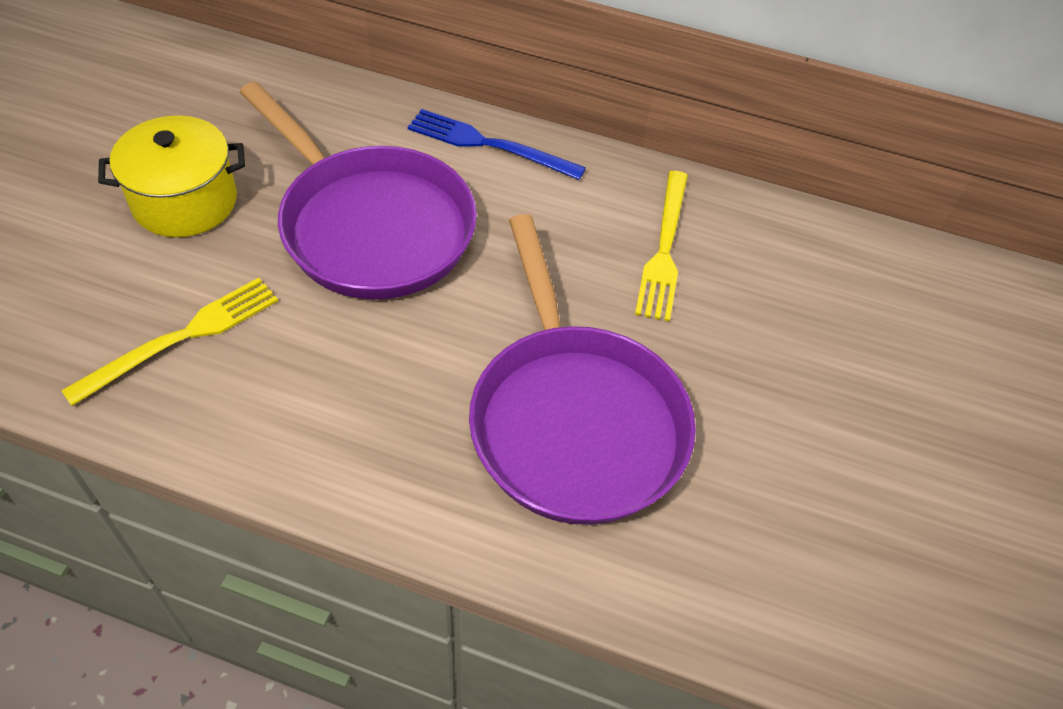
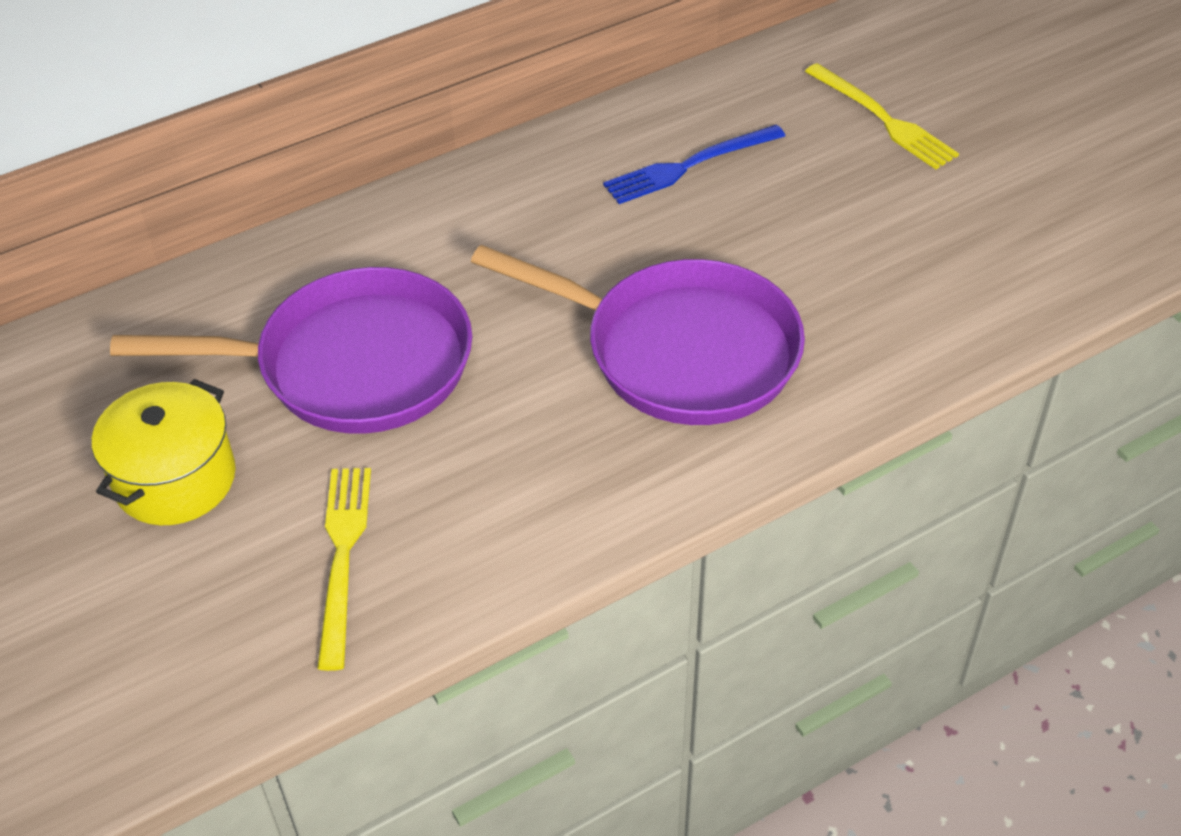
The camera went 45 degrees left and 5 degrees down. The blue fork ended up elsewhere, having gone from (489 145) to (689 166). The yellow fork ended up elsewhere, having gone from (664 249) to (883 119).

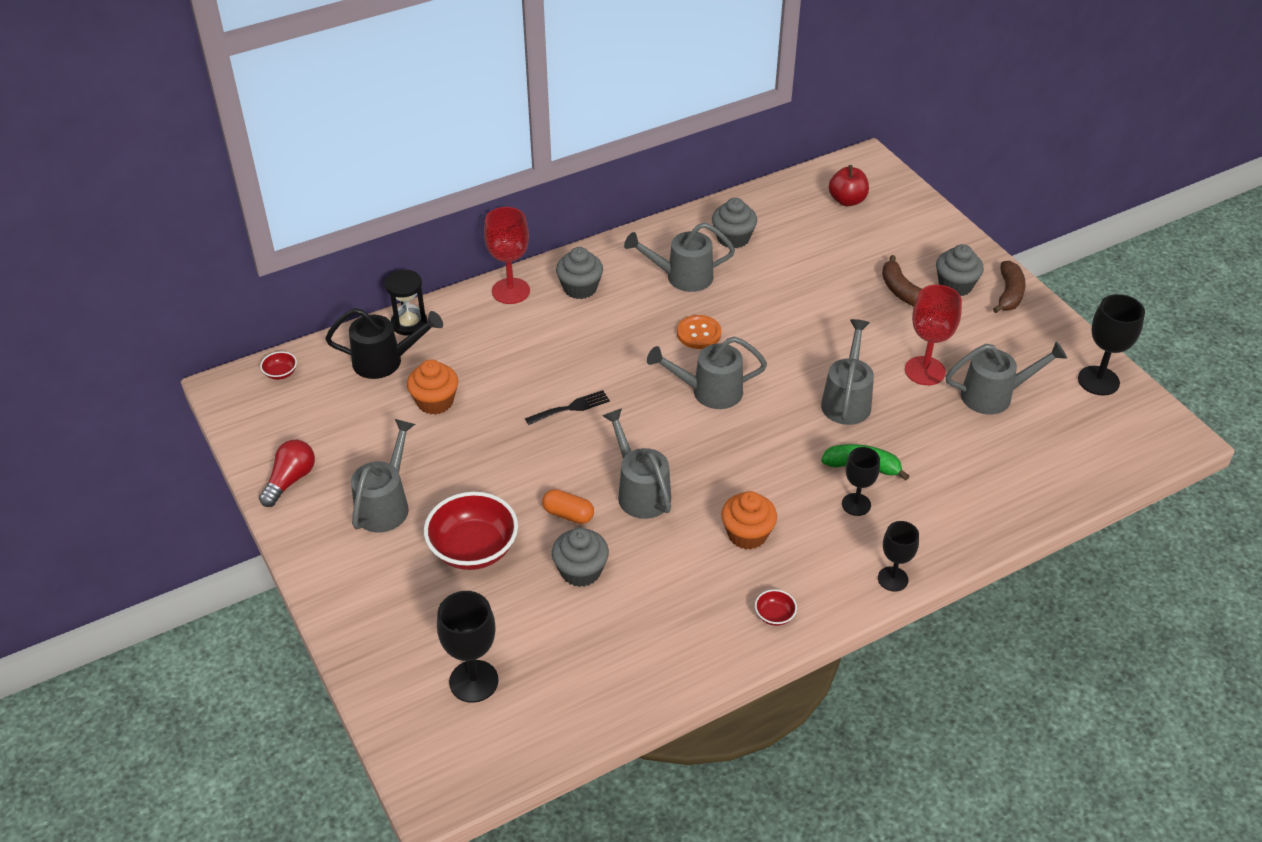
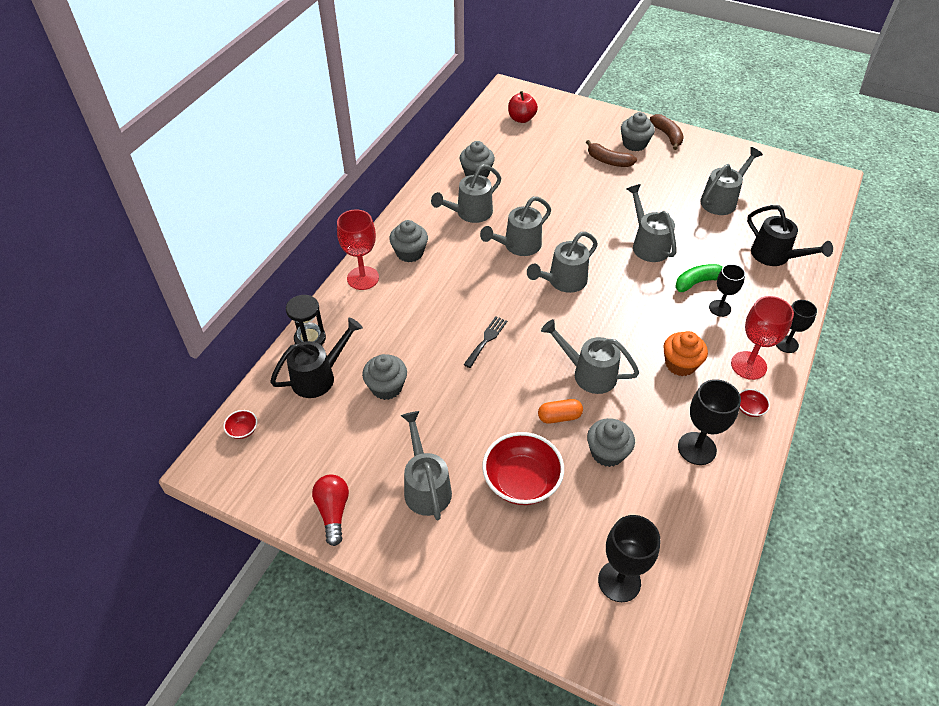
The camera went 35 degrees left and 5 degrees up. What was the orange cupcake at (435 402) turned into the grey cupcake at (386 387). Where the orange button stood at (699 333), the grey watering can came to stand at (518 246). The black goblet ended up elsewhere, having gone from (1098 381) to (697 448). The red goblet ended up elsewhere, having gone from (925 371) to (748 365). The second view gained the black watering can at (775 256).

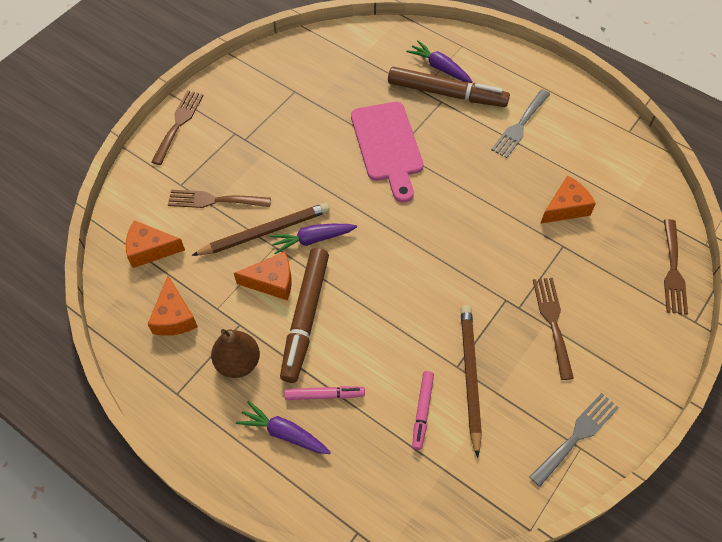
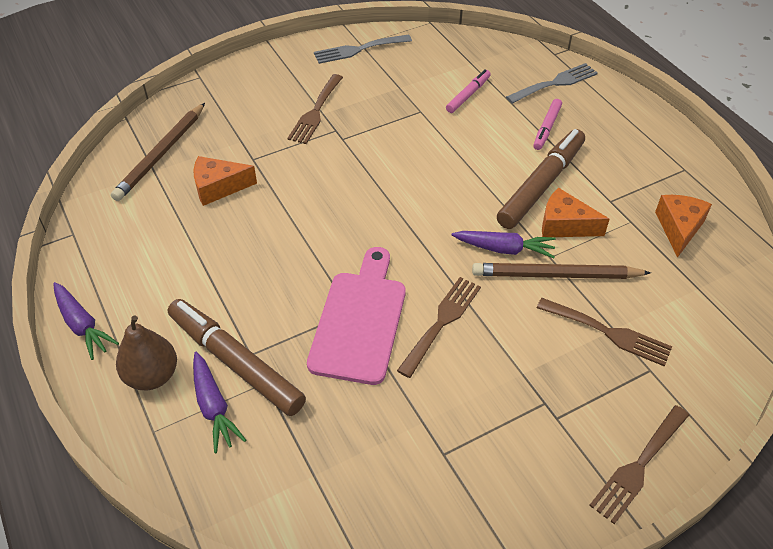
The camera went 155 degrees left and 10 degrees down. The purple carrot ended up elsewhere, having gone from (284 433) to (82 325). The brown pencil ended up elsewhere, having gone from (470 376) to (161 154). The brown pear ended up elsewhere, having gone from (238 362) to (152 376). The brown fork ended up elsewhere, having gone from (673 271) to (441 322). The grey fork ended up elsewhere, having gone from (520 126) to (555 83). The pink marker at (324 395) ended up facing another way, 90 degrees counterclockwise from before. The second view lost the orange cheese at (150 250).

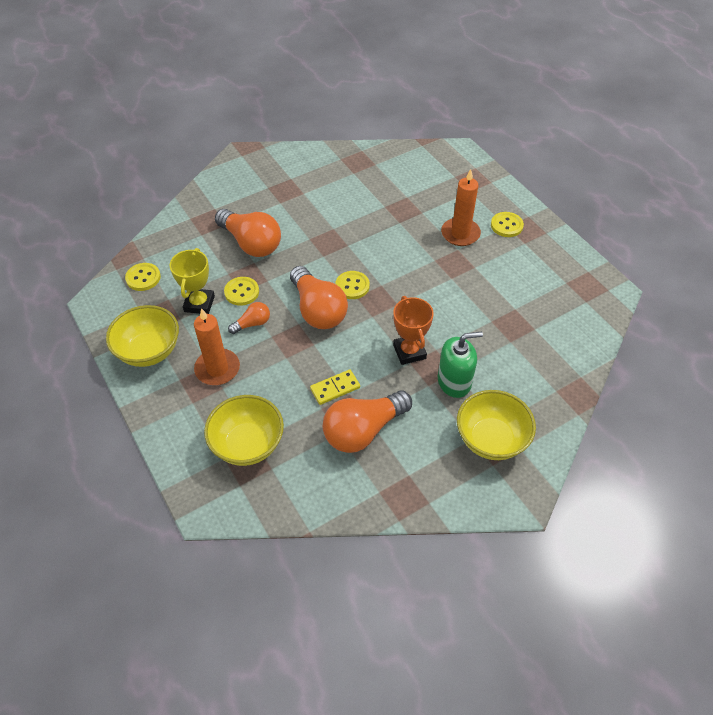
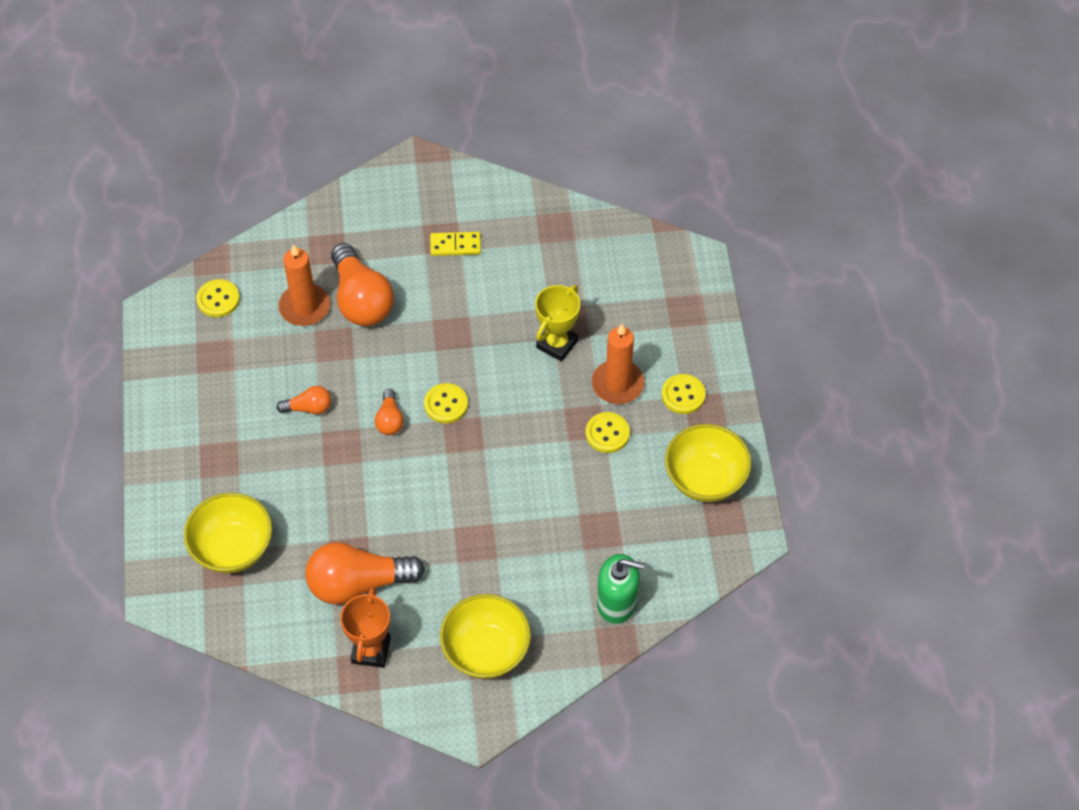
The camera went 25 degrees right and 5 degrees up. The orange candle ended up elsewhere, having gone from (217 369) to (304 307). The orange trophy ended up elsewhere, having gone from (409 352) to (371 650). The size of the orange light bulb at (318 310) changed by a factor of 0.49. The yellow domino ended up elsewhere, having gone from (335 388) to (455 245). The yellow trophy ended up elsewhere, having gone from (199 304) to (557 344). The yellow button ended up elsewhere, having gone from (242 292) to (607 433). The green soap dispenser ended up elsewhere, having gone from (454 382) to (617 602). The yellow bowl ended up elsewhere, having gone from (149 351) to (705 479).

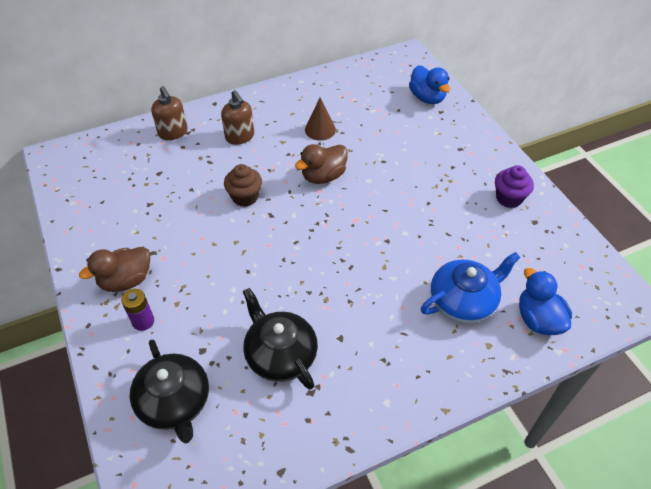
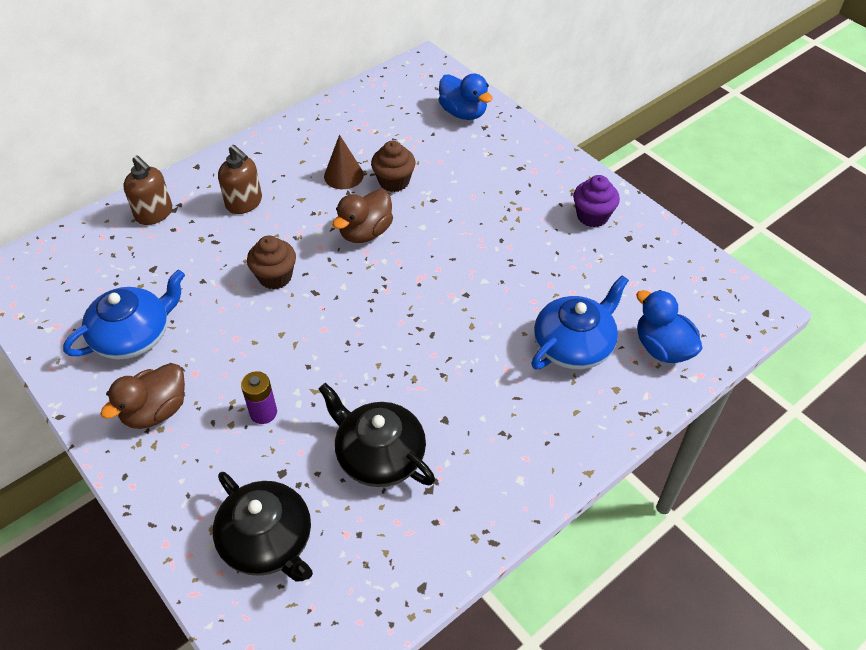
The camera went 15 degrees left and 0 degrees up. The second view gained the blue teapot at (133 336). The purple battery ended up elsewhere, having gone from (143 321) to (263 413). The second view gained the brown cupcake at (394 181).

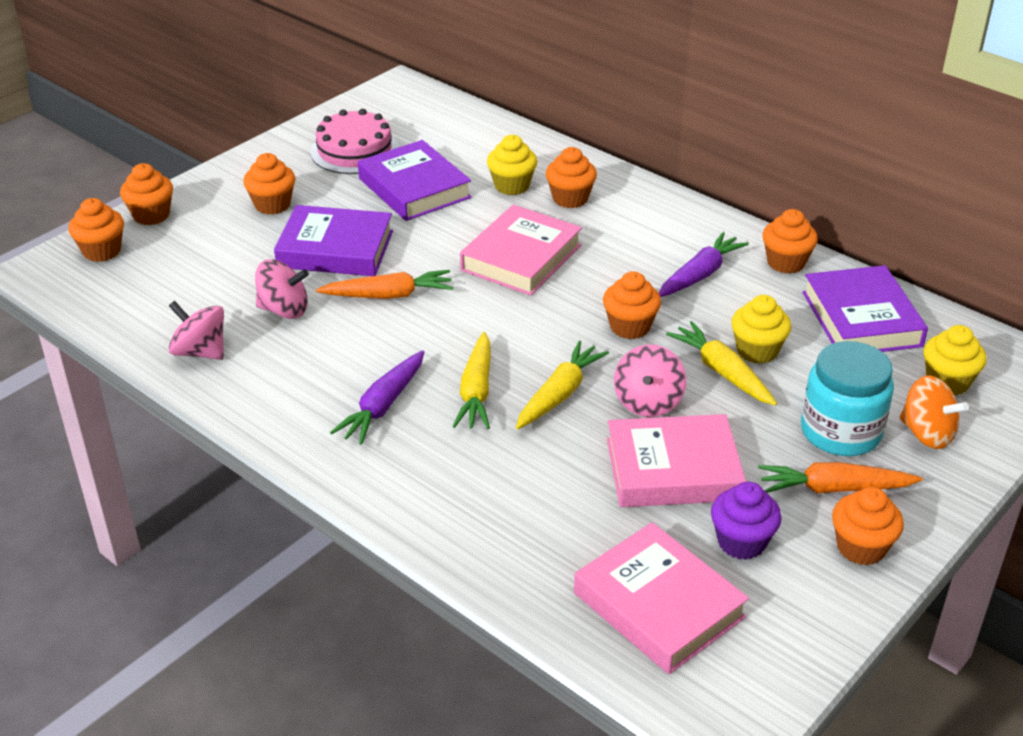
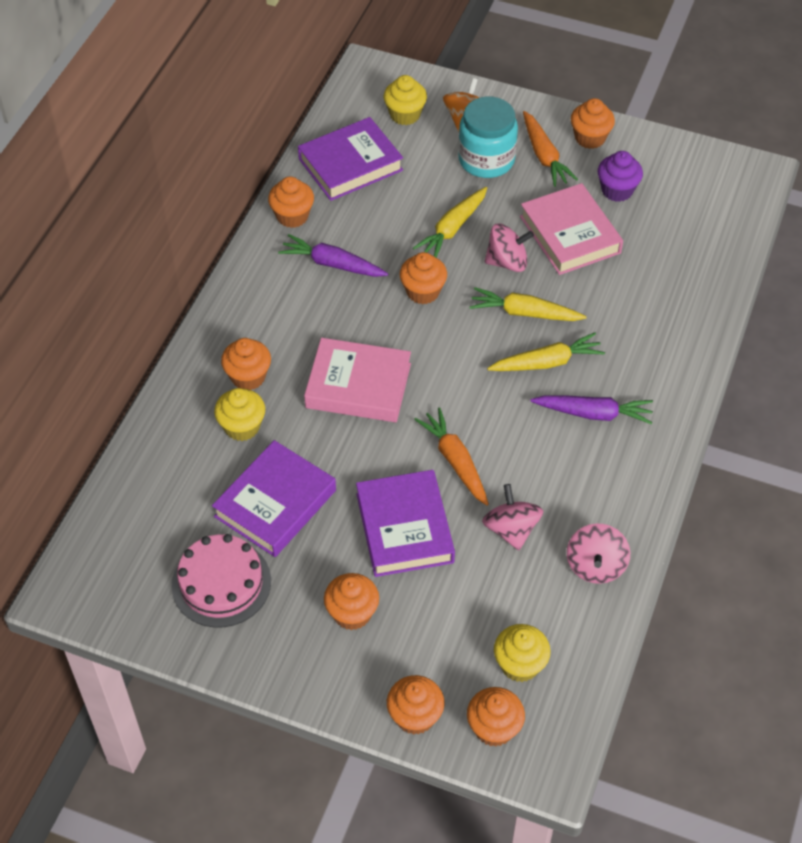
The camera went 110 degrees left and 15 degrees up. The yellow cupcake ended up elsewhere, having gone from (757 351) to (520 664). The second view lost the pink book at (658 605).

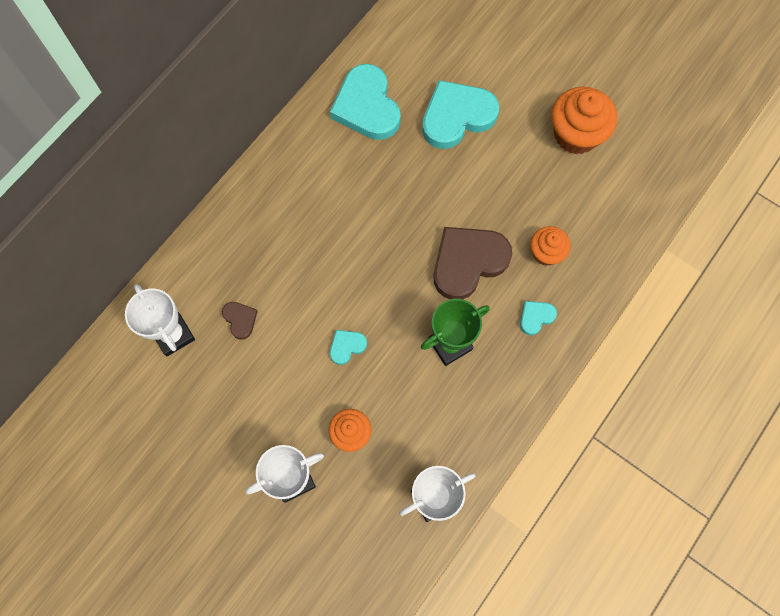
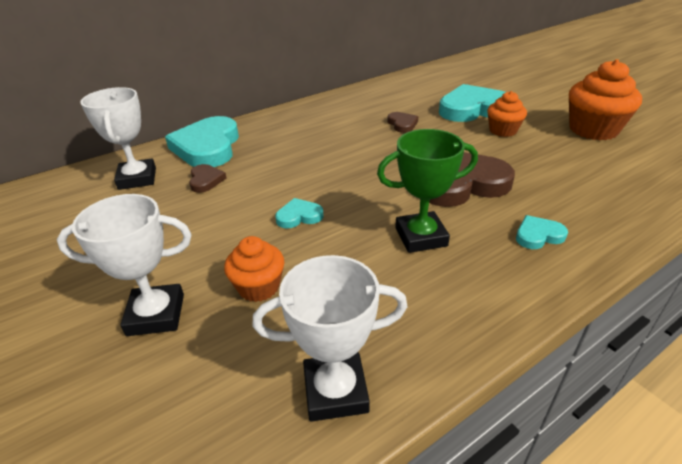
The camera went 20 degrees right and 35 degrees down. The turquoise heart ended up elsewhere, having gone from (367 106) to (207 147). The second view gained the brown heart at (402 124). The orange cupcake ended up elsewhere, having gone from (546 252) to (503 130).

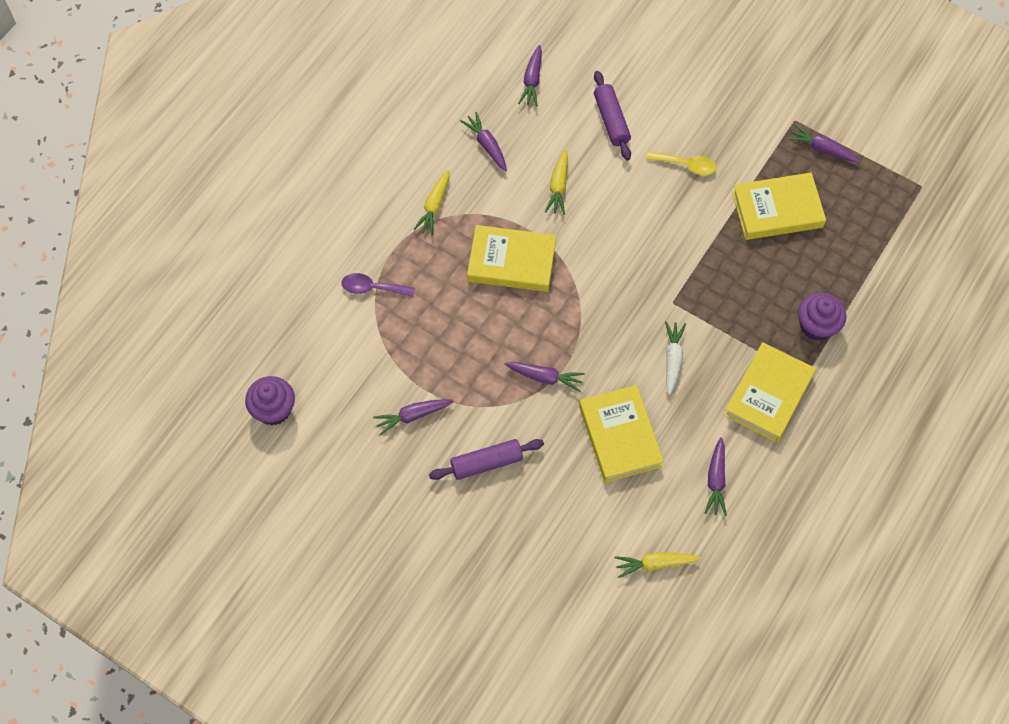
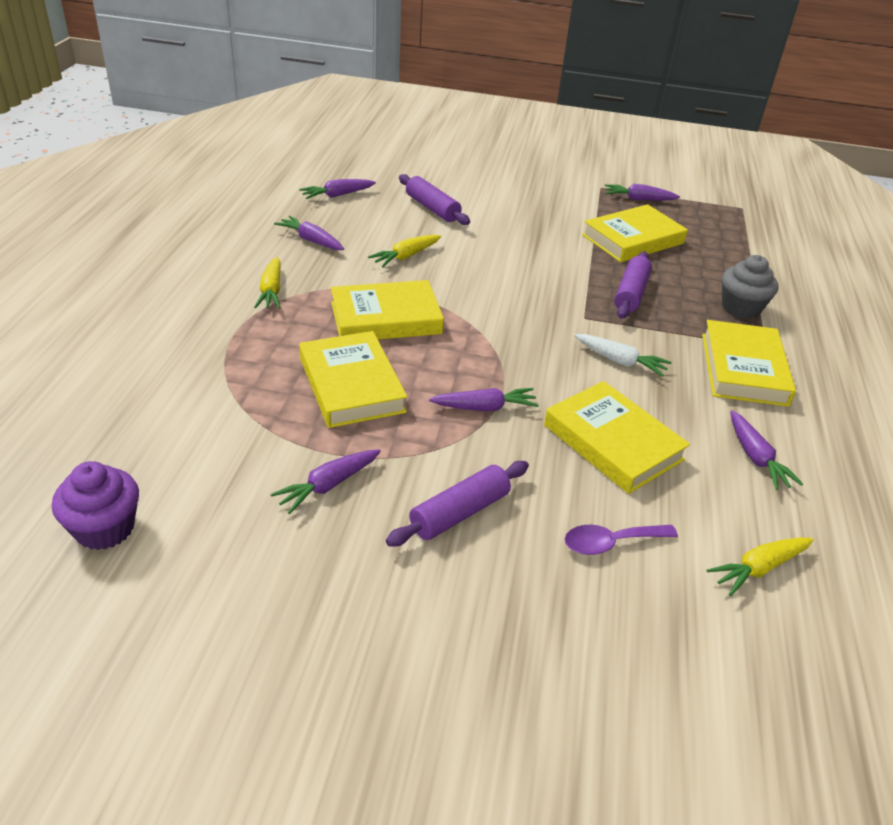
The camera went 25 degrees left and 25 degrees down. The purple carrot at (532 80) ended up facing another way, 75 degrees clockwise from before. The second view gained the yellow book at (351 385). The yellow carrot at (558 186) ended up facing another way, 60 degrees clockwise from before. The purple spoon ended up elsewhere, having gone from (372 288) to (610 543). The white carrot at (673 359) ended up facing another way, 135 degrees clockwise from before. The second view gained the purple rolling pin at (631 293). What was the purple cupcake at (817 326) turned into the grey cupcake at (741 308). The second view lost the yellow spoon at (686 165).

